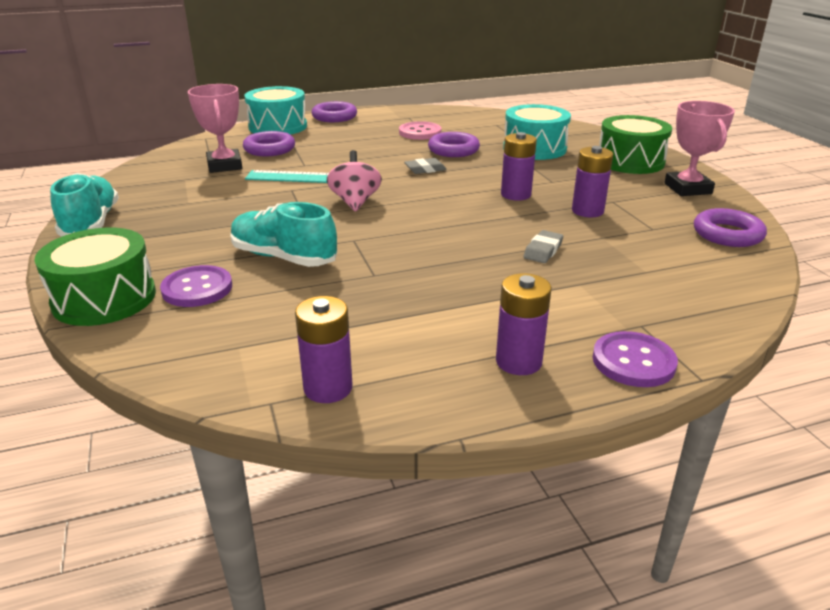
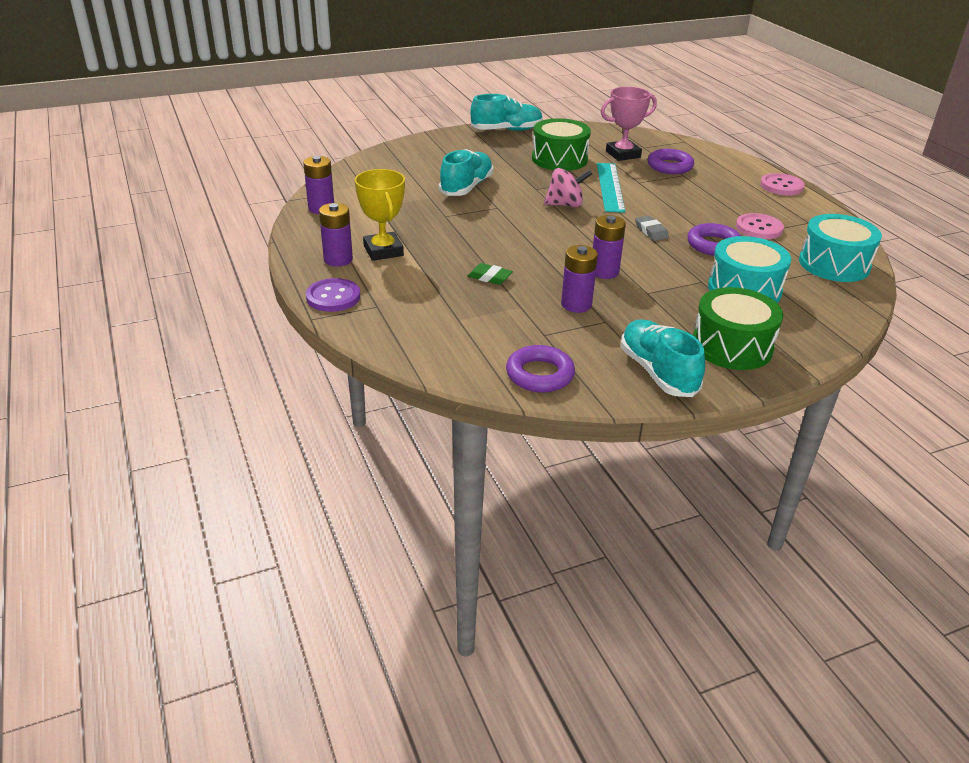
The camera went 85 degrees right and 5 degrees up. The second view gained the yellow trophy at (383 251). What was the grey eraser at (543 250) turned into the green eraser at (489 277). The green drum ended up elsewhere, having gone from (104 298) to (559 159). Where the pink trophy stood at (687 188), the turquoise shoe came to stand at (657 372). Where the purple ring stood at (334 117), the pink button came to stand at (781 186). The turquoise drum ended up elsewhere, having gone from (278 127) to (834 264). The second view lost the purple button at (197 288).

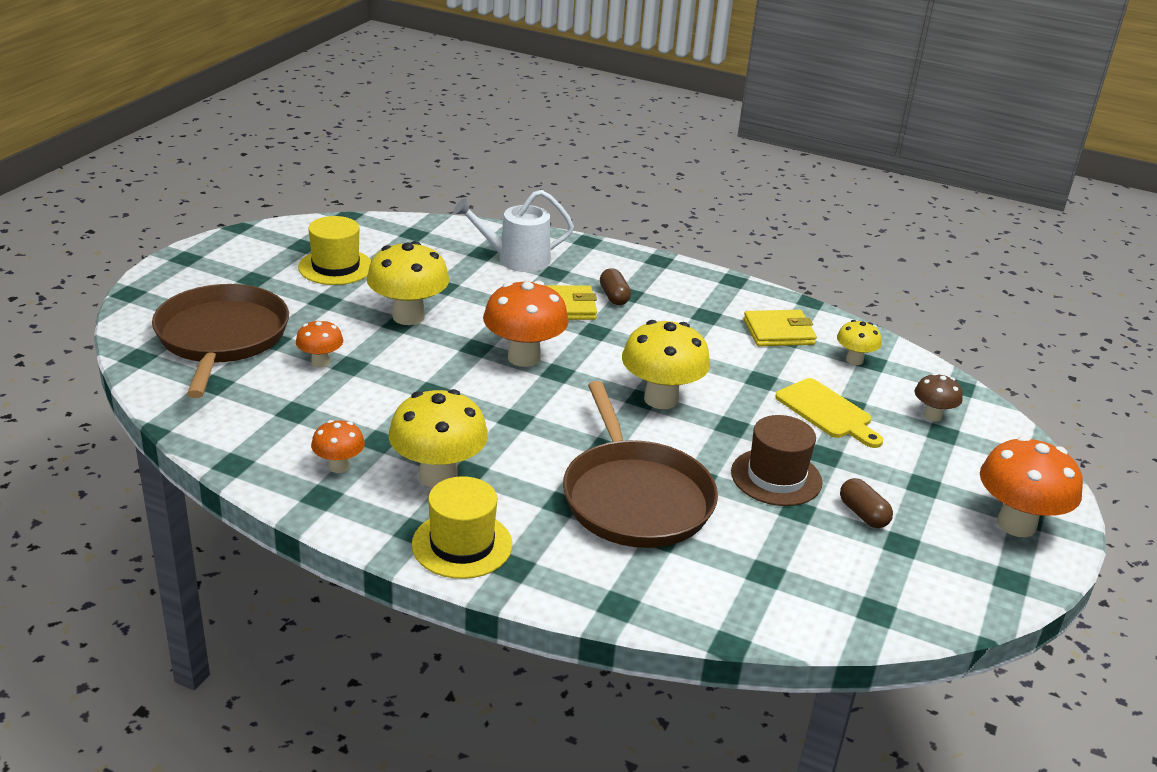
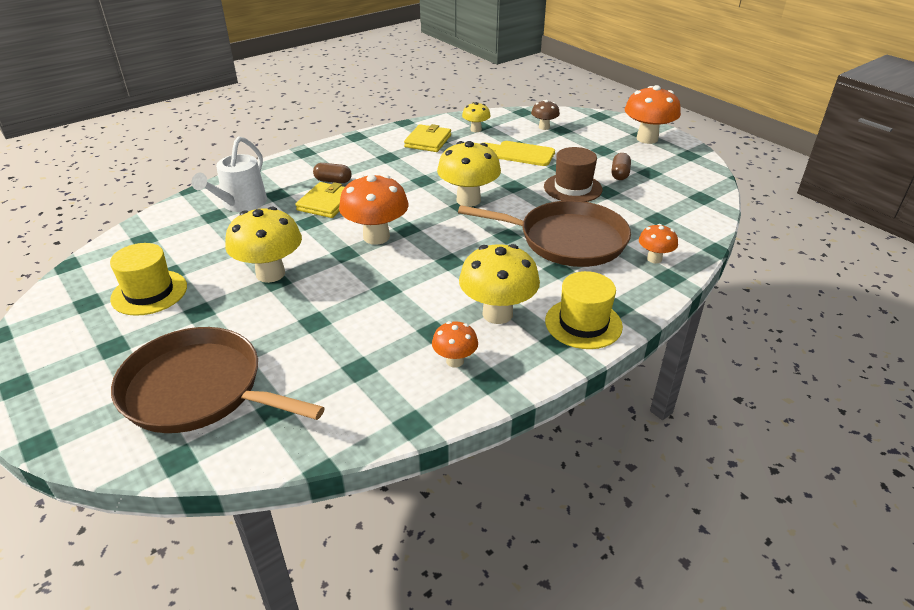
The camera went 60 degrees left and 5 degrees up. The yellow cutting board at (827 412) ended up facing another way, 150 degrees counterclockwise from before. The brown capsule at (863 514) ended up facing another way, 75 degrees counterclockwise from before. The orange mushroom ended up elsewhere, having gone from (320 362) to (654 259).

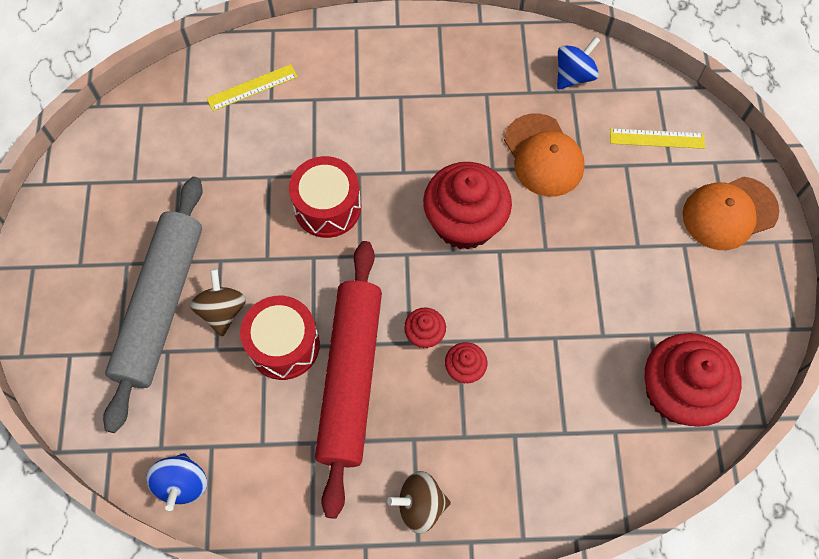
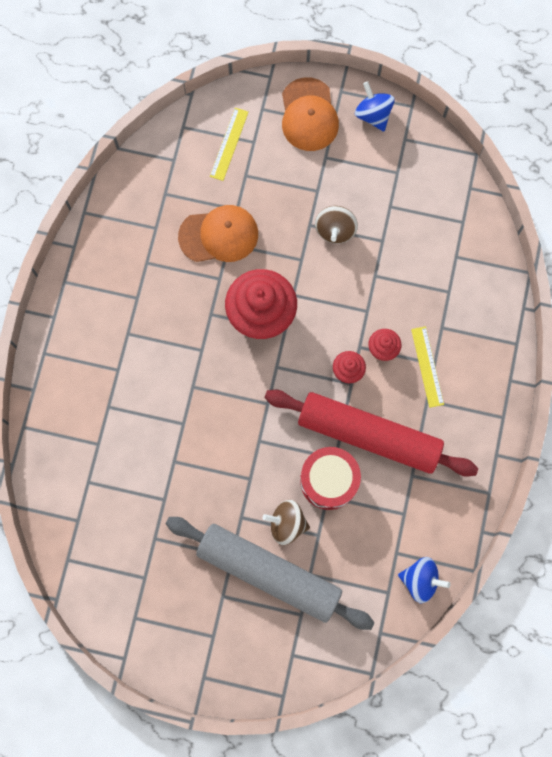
The camera went 75 degrees left and 10 degrees up. The brown spinning top ended up elsewhere, having gone from (420 505) to (335 230). The blue spinning top ended up elsewhere, having gone from (574 76) to (373 115). The yellow ruler ended up elsewhere, having gone from (252 88) to (427 366). The second view lost the red drum at (327 207). The second view lost the red cupcake at (678 392).

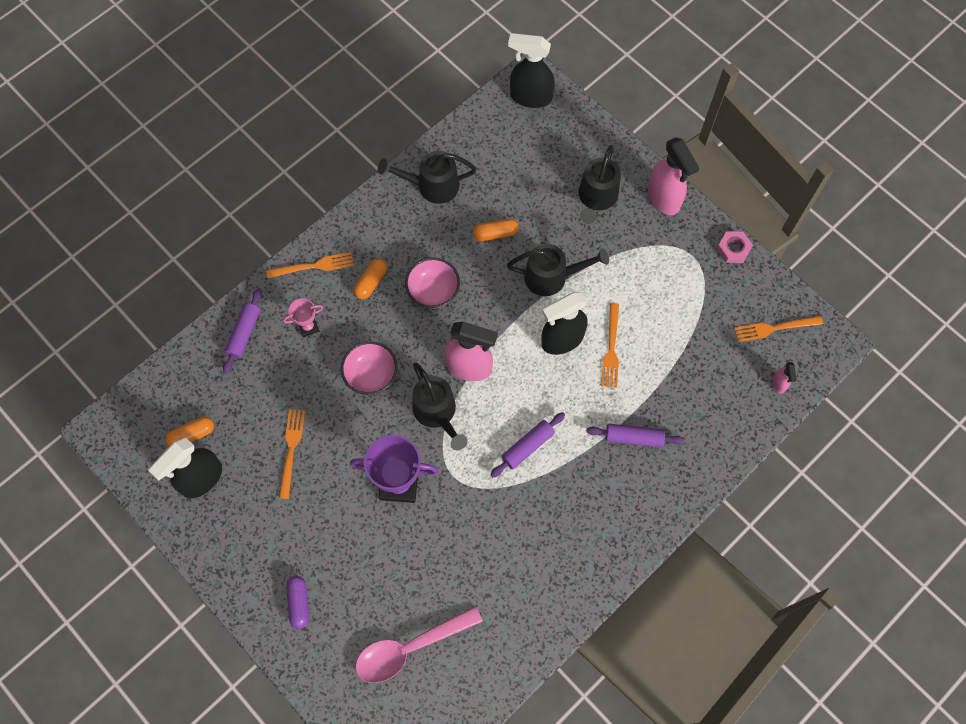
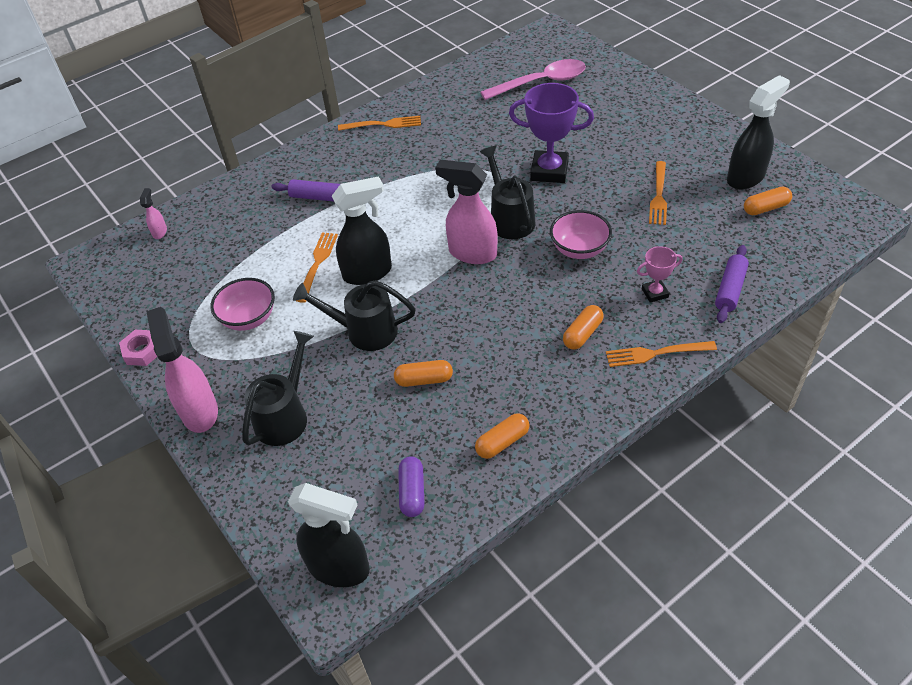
The camera went 170 degrees left and 20 degrees down. The pink bowl ended up elsewhere, having gone from (433 291) to (249 318). The orange fork ended up elsewhere, having gone from (774 328) to (383 124). The purple capsule ended up elsewhere, having gone from (299 603) to (412 492). Where the black watering can stood at (431 186), the orange capsule came to stand at (502 442). The second view lost the purple rolling pin at (527 446).

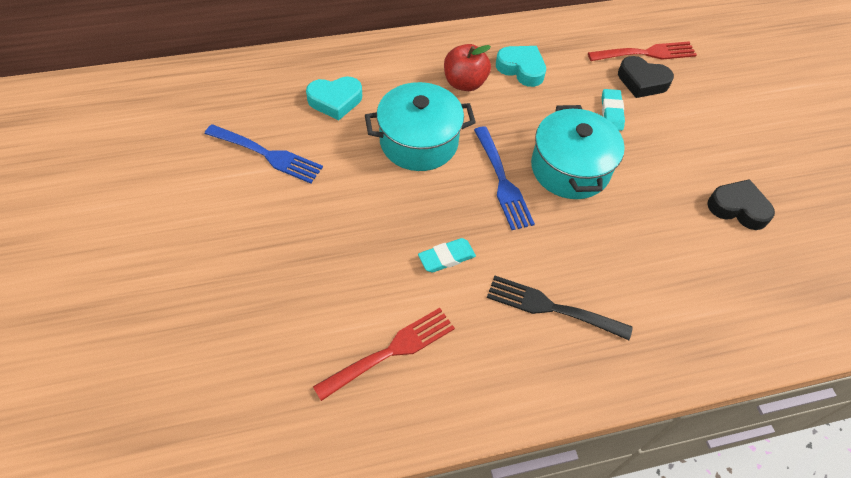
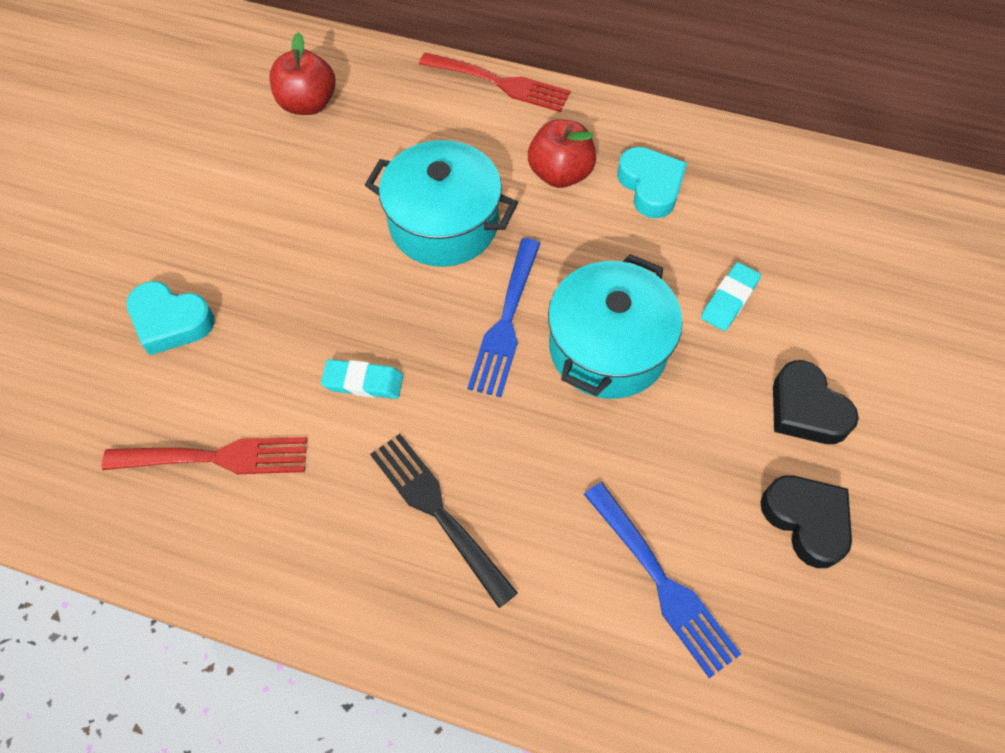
The camera went 35 degrees right and 5 degrees up. The turquoise heart ended up elsewhere, having gone from (335 101) to (171 322). The second view gained the red apple at (308 104). The red fork ended up elsewhere, having gone from (646 53) to (500 83). The blue fork ended up elsewhere, having gone from (267 155) to (662 582). The black heart ended up elsewhere, having gone from (642 81) to (806 409).

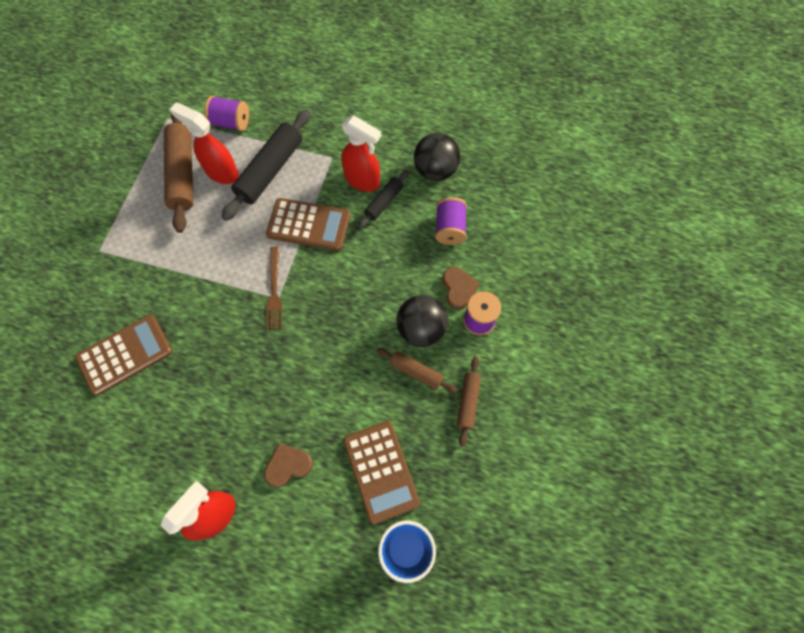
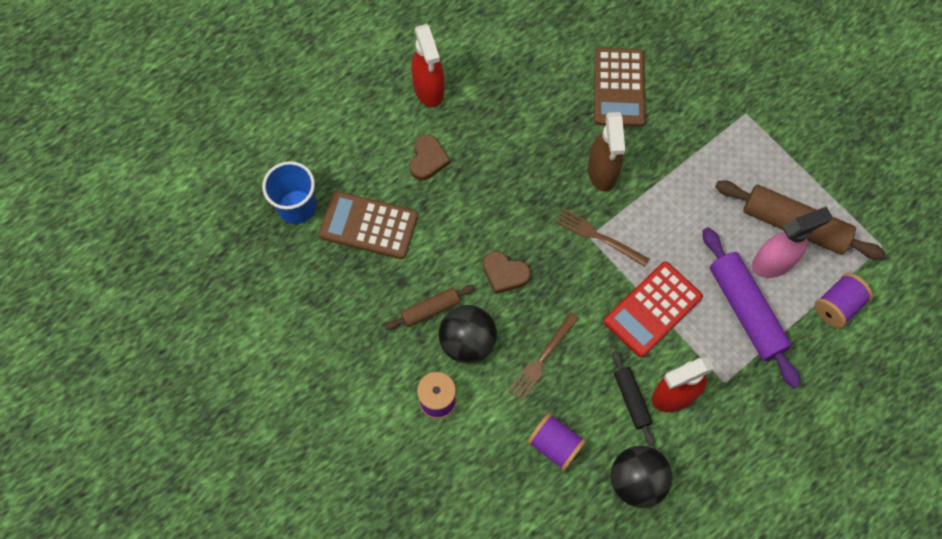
The camera went 125 degrees right and 0 degrees up. The brown heart ended up elsewhere, having gone from (458 289) to (505 273). The second view gained the brown fork at (542 358). The second view gained the brown spray bottle at (602 172). What was the brown calculator at (309 225) turned into the red calculator at (653 309). What was the black rolling pin at (270 170) turned into the purple rolling pin at (746 310). What was the red spray bottle at (221 172) turned into the pink spray bottle at (773 262). The second view lost the brown rolling pin at (468 402).

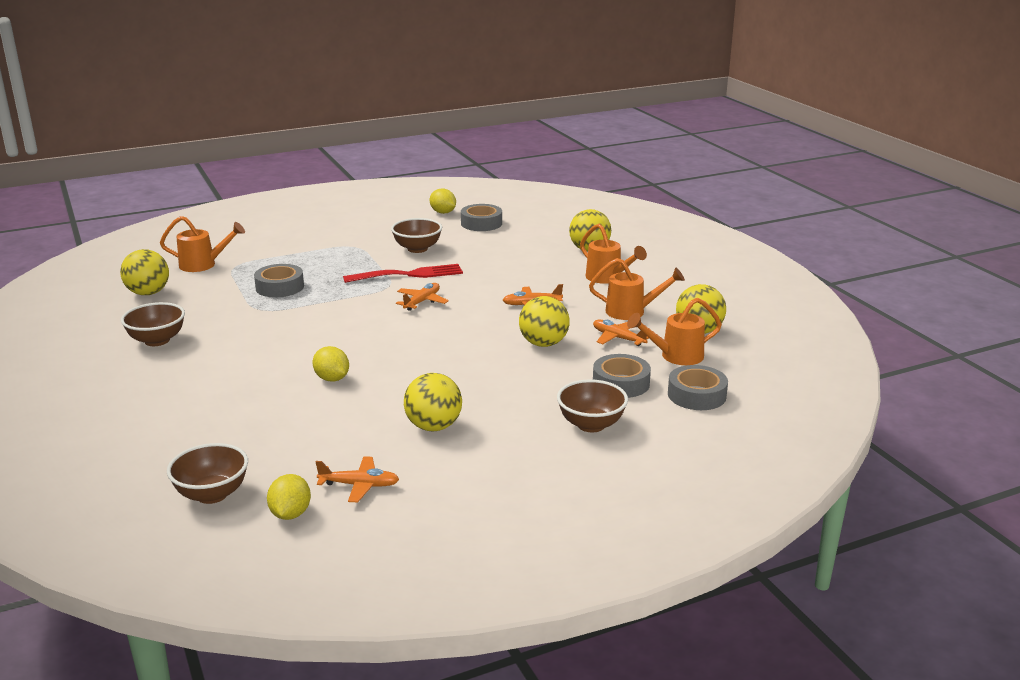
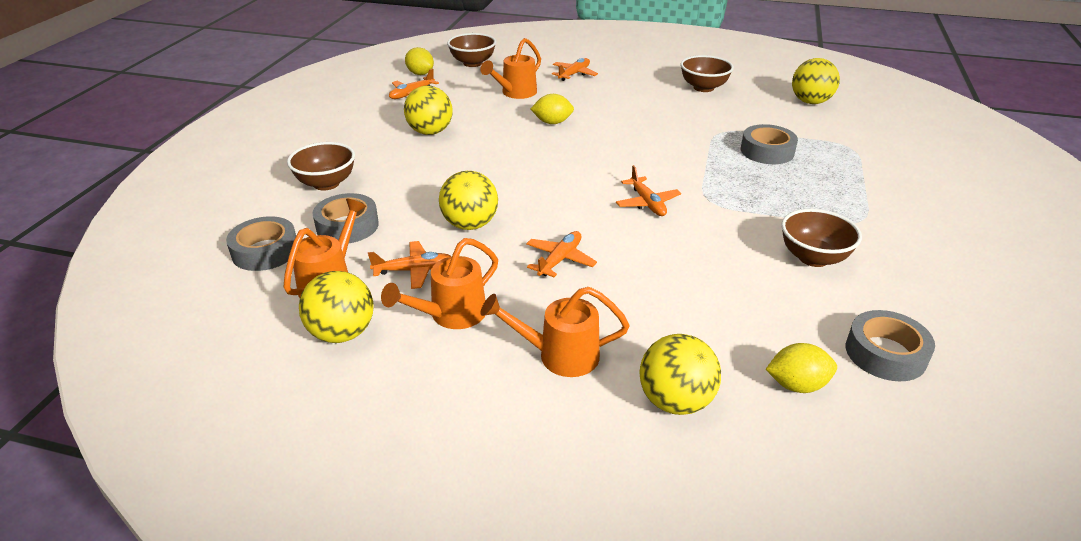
The camera went 130 degrees right and 10 degrees up. The orange watering can ended up elsewhere, having gone from (203 265) to (515 93). The second view gained the orange plane at (574 74). The yellow lemon ended up elsewhere, having gone from (443 212) to (796 385). The second view lost the red fork at (408 275).

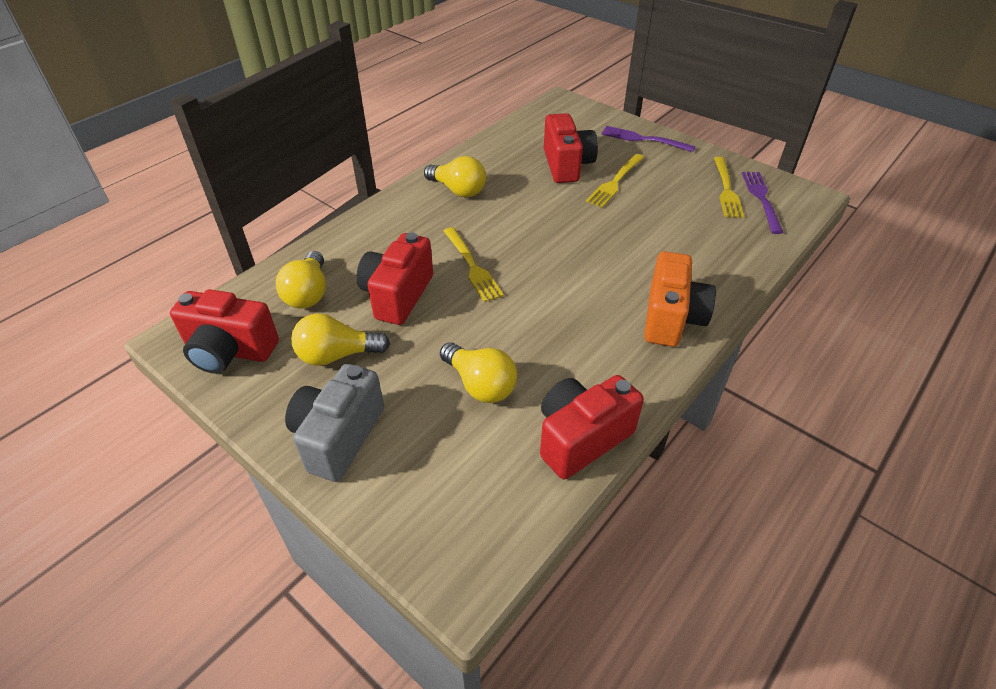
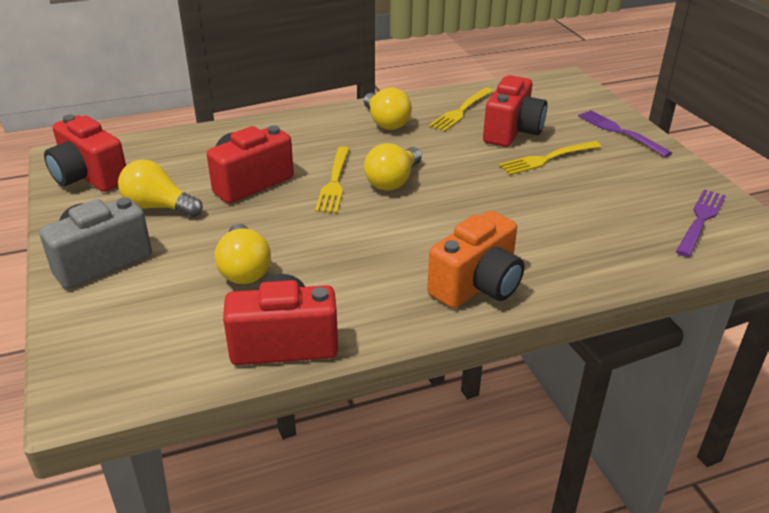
The camera went 30 degrees right and 10 degrees down. The yellow light bulb ended up elsewhere, having gone from (308 293) to (393 181). The yellow fork ended up elsewhere, having gone from (726 189) to (461 111).

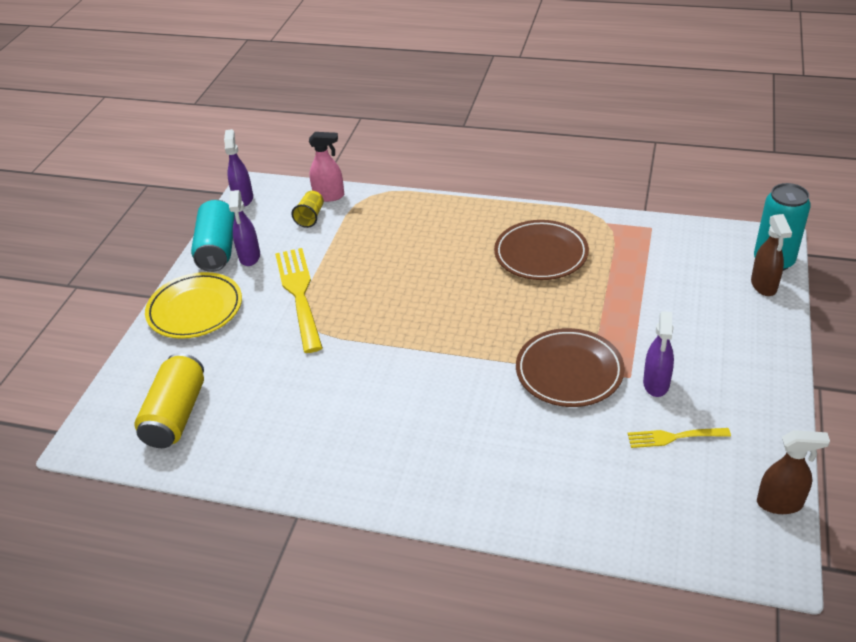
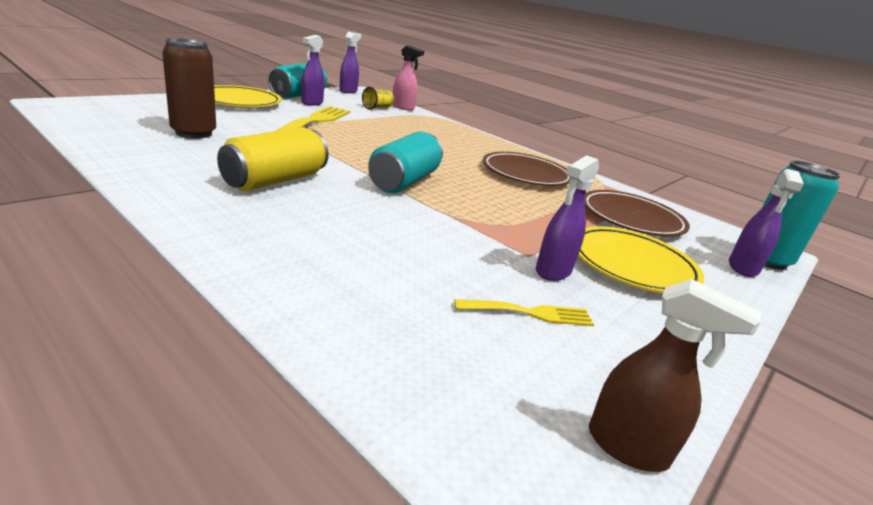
The camera went 20 degrees right and 15 degrees down. The second view gained the brown can at (193 133). The yellow can ended up elsewhere, having gone from (176 415) to (275 180). The second view gained the turquoise can at (404 181). The yellow fork at (673 437) ended up facing another way, 150 degrees clockwise from before. The second view gained the yellow plate at (632 265). The brown plate ended up elsewhere, having gone from (569 371) to (631 218). What was the brown spray bottle at (764 286) turned into the purple spray bottle at (743 268).

